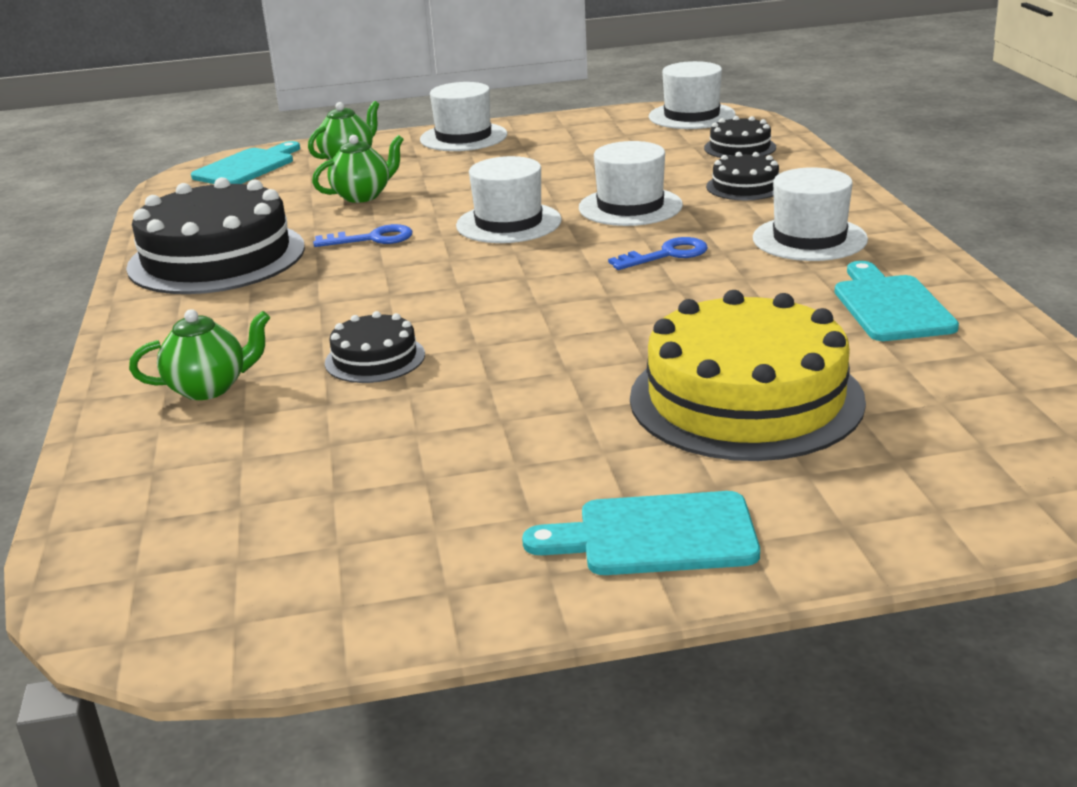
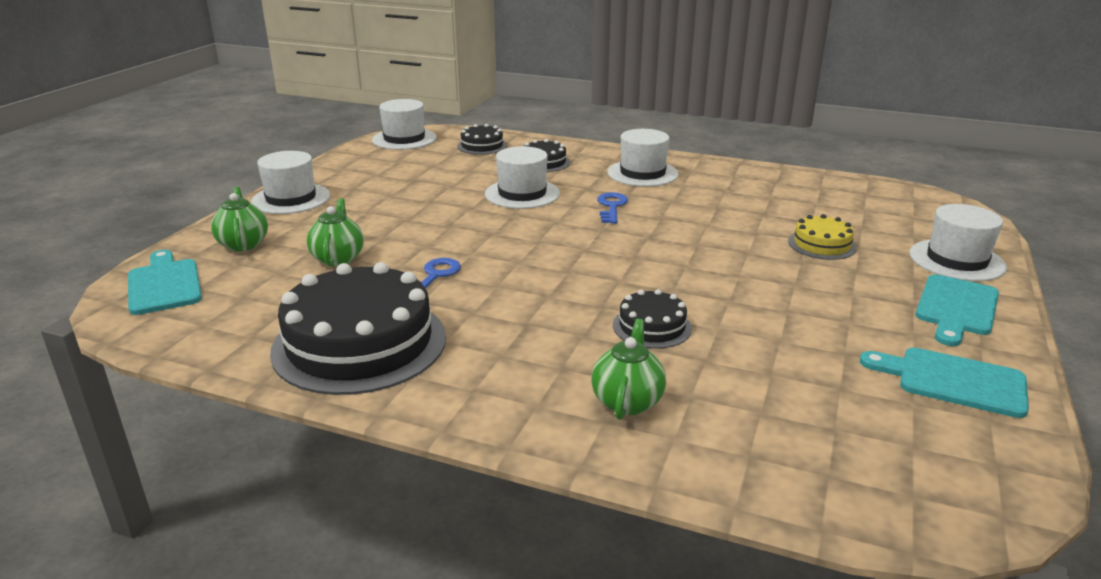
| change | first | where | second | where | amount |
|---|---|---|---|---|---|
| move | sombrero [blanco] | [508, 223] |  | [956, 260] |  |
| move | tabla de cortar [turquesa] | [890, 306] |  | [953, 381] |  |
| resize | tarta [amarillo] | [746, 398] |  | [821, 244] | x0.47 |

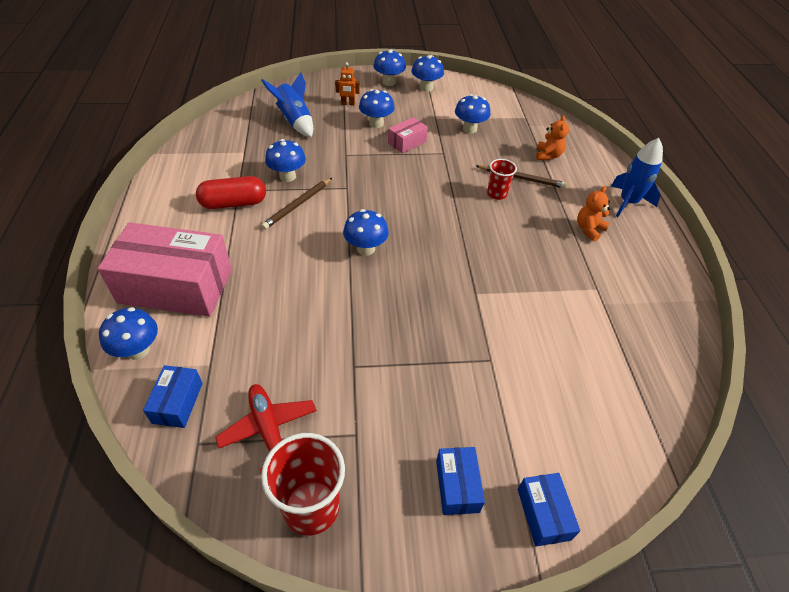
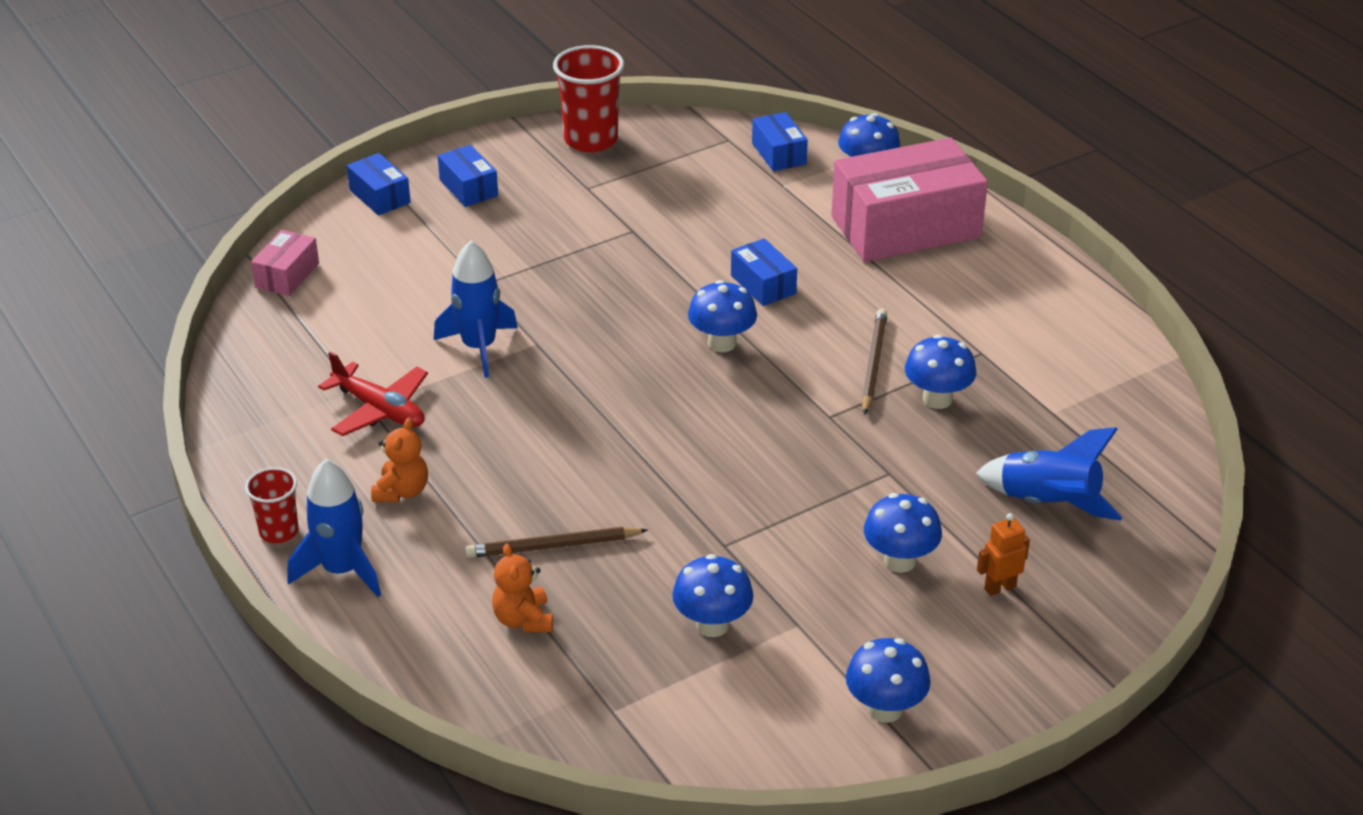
| change | first | where | second | where | amount |
|---|---|---|---|---|---|
| delete | seta [azul] | [389, 82] |  |  |  |
| move | caja [rosa] | [407, 142] |  | [287, 275] |  |
| move | vaso [rojo] | [497, 194] |  | [279, 531] |  |
| delete | cápsula [rojo] | [233, 203] |  |  |  |
| move | avión [rojo] | [269, 430] |  | [380, 410] |  |
| insert |  |  | caja [azul] | [763, 284] |  |
| insert |  |  | cohete [azul] | [479, 347] |  |

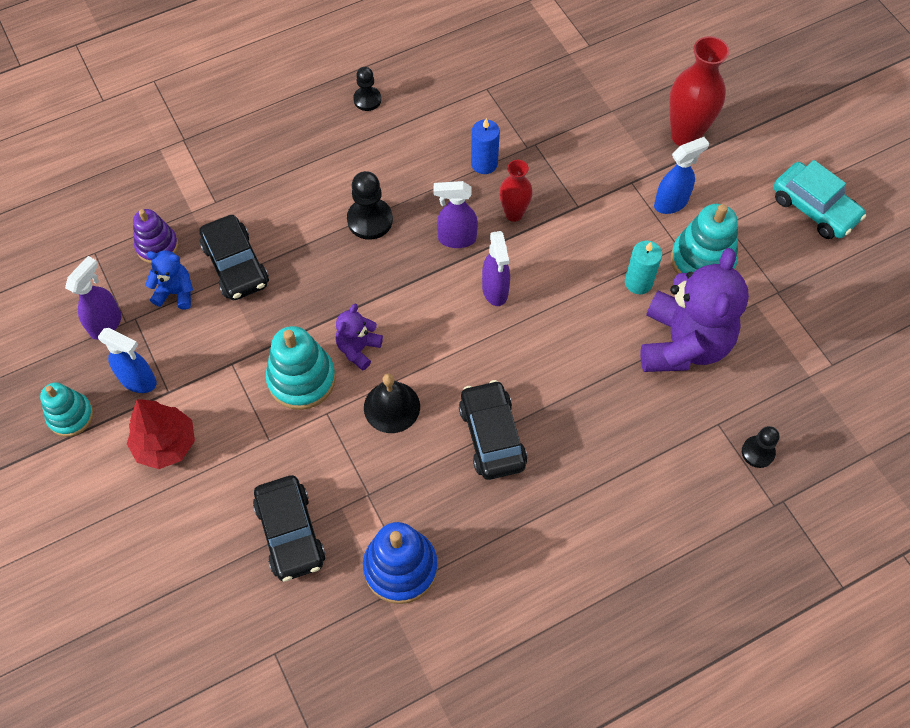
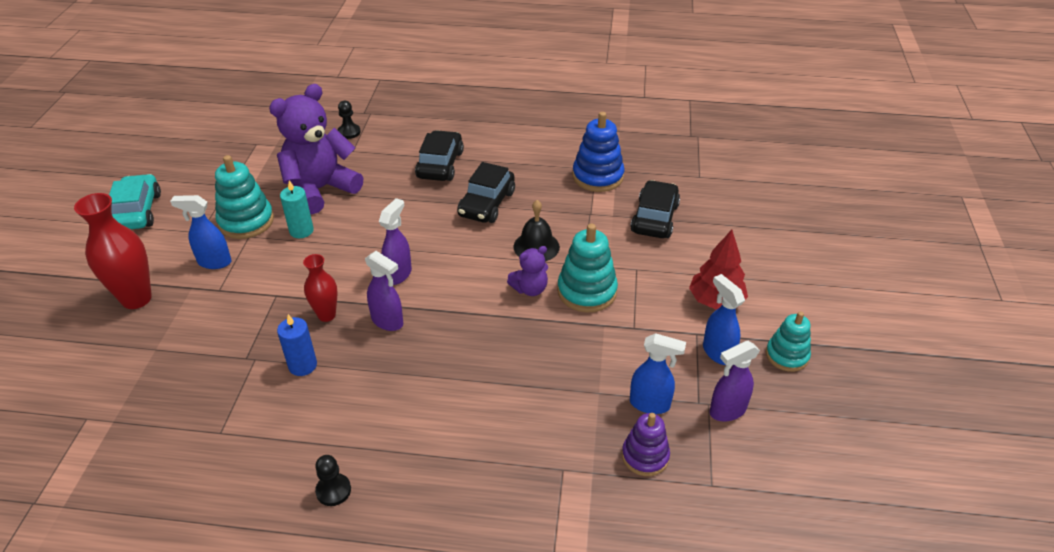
| change | first | where | second | where | amount |
|---|---|---|---|---|---|
| delete | peón [negro] | [370, 220] |  |  |  |
| move | coche [negro] | [236, 265] |  | [440, 164] |  |
| replace | osito [azul] | [175, 292] | pulverizador [azul] | [650, 404] |  |

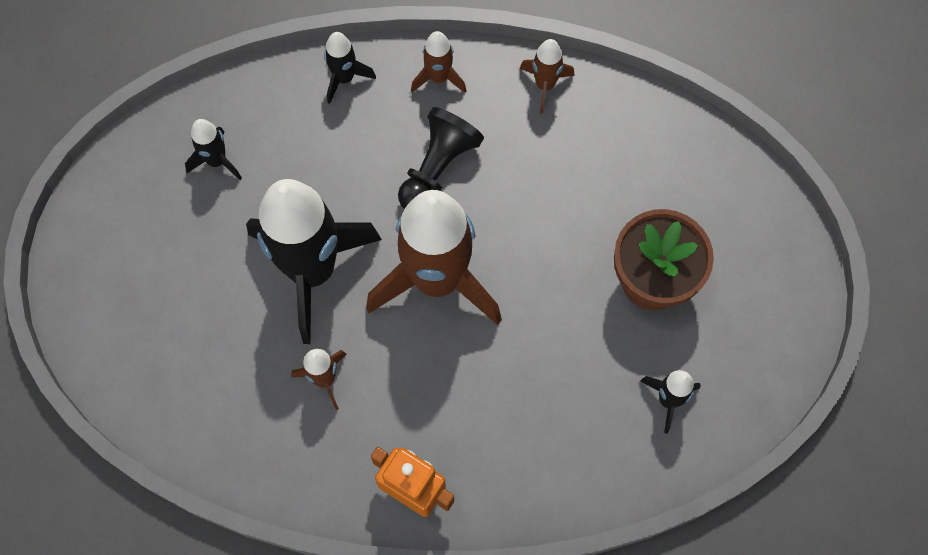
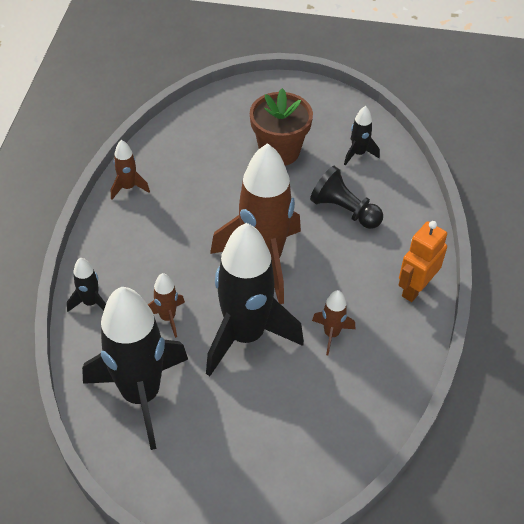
| change | first | where | second | where | amount |
|---|---|---|---|---|---|
| move | cohete [marrón] | [439, 77] |  | [167, 318] |  |
| move | peón [negro] | [437, 168] |  | [344, 210] |  |
| resize | cohete [negro] | [217, 161] |  | [141, 394] | x2.31 |

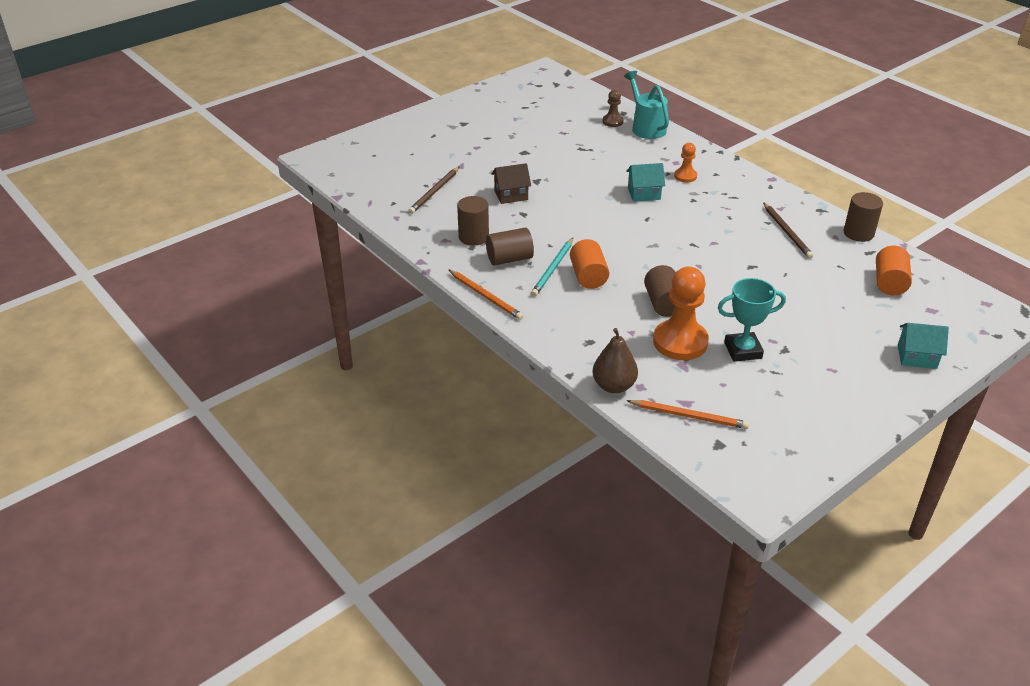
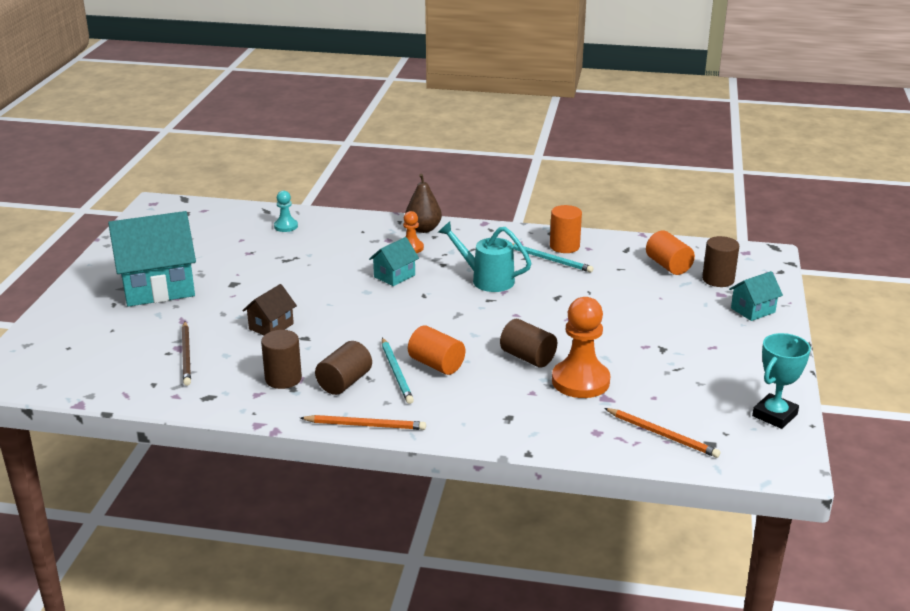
| change | first | where | second | where | amount |
|---|---|---|---|---|---|
| move | regadera [turquesa] | [646, 127] |  | [487, 280] |  |
| recolor | peón [marrón] | [612, 121] | peón [turquesa] | [286, 226] |  |
| move | cilindro [marrón] | [858, 233] |  | [718, 279] |  |
| recolor | lápiz [marrón] | [787, 232] | lápiz [turquesa] | [549, 259] |  |
| move | trofeo [turquesa] | [743, 350] |  | [774, 415] |  |
| move | pera [marrón] | [614, 386] |  | [423, 229] |  |
| rotate | lápiz [naranja] | [689, 416] |  | [662, 435] | 60 degrees clockwise |
| insert |  |  | cilindro [naranja] | [564, 246] |  |
| insert |  |  | casa [turquesa] | [158, 287] |  |

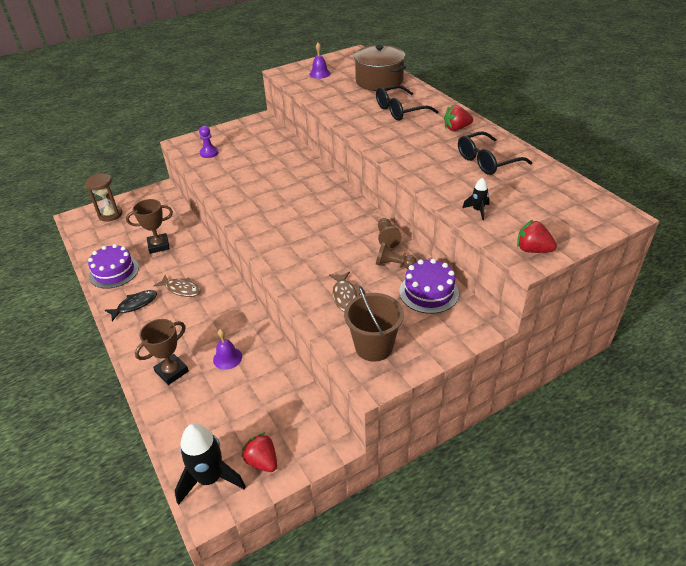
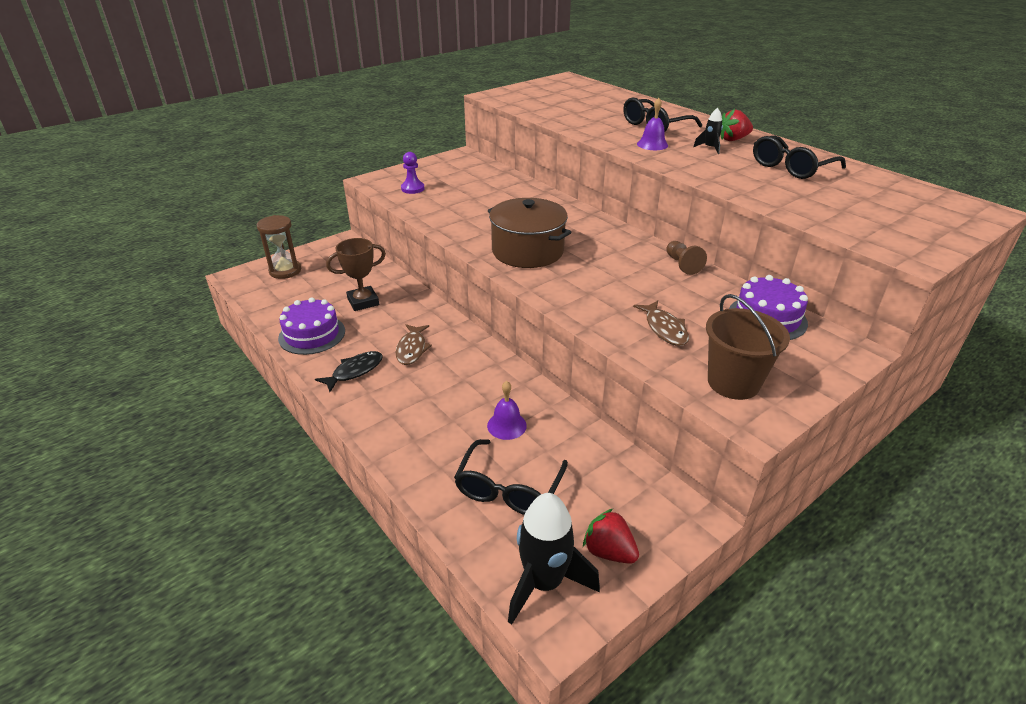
| change | first | where | second | where | amount |
|---|---|---|---|---|---|
| move | campana [morado] | [320, 74] |  | [652, 144] |  |
| move | olla [marrón] | [379, 81] |  | [527, 251] |  |
| move | cohete [negro] | [478, 210] |  | [709, 148] |  |
| delete | fresa [rojo] | [532, 250] |  |  |  |
| delete | peón [marrón] | [394, 264] |  |  |  |
| rotate | pez [marrón] | [181, 289] |  | [412, 349] | 75 degrees clockwise |
| delete | trofeo [marrón] | [172, 371] |  |  |  |
| insert |  |  | gafas [negro] | [509, 488] |  |

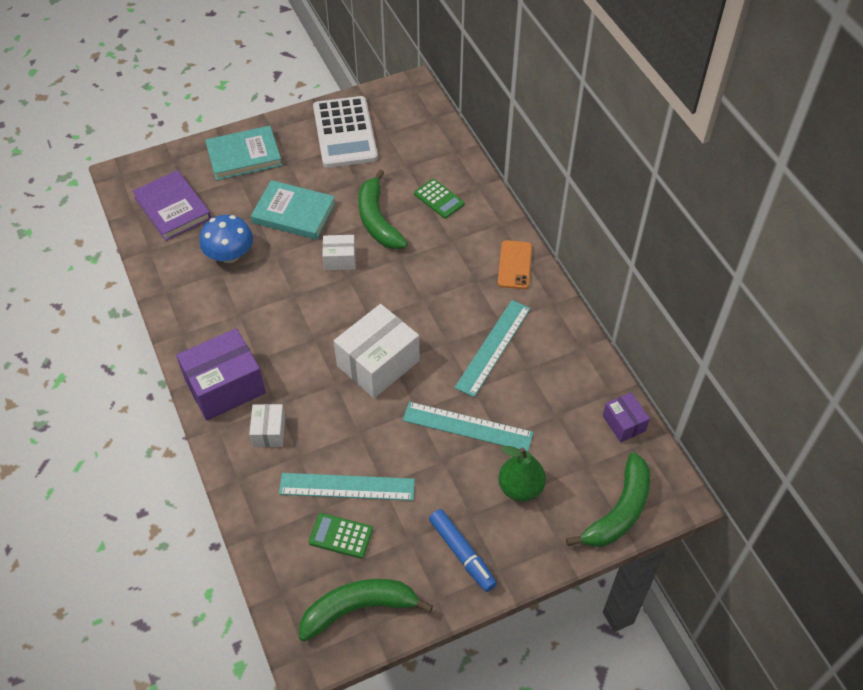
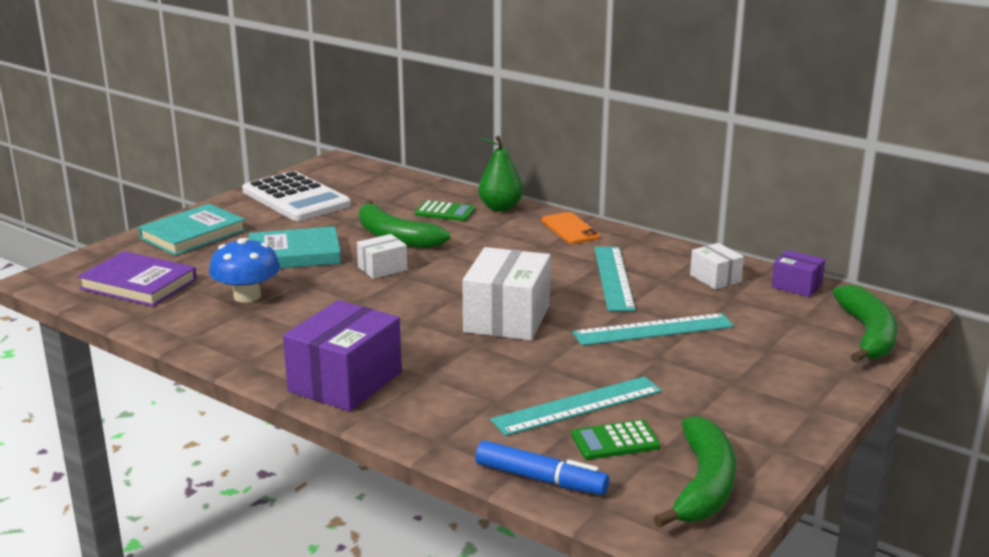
| change | first | where | second | where | amount |
|---|---|---|---|---|---|
| move | caja [blanco] | [269, 432] |  | [715, 278] |  |
| move | pera [verde] | [520, 487] |  | [500, 208] |  |
| move | rotulador [azul] | [462, 553] |  | [540, 479] |  |
| rotate | plátano [verde] | [358, 608] |  | [703, 485] | 150 degrees clockwise |

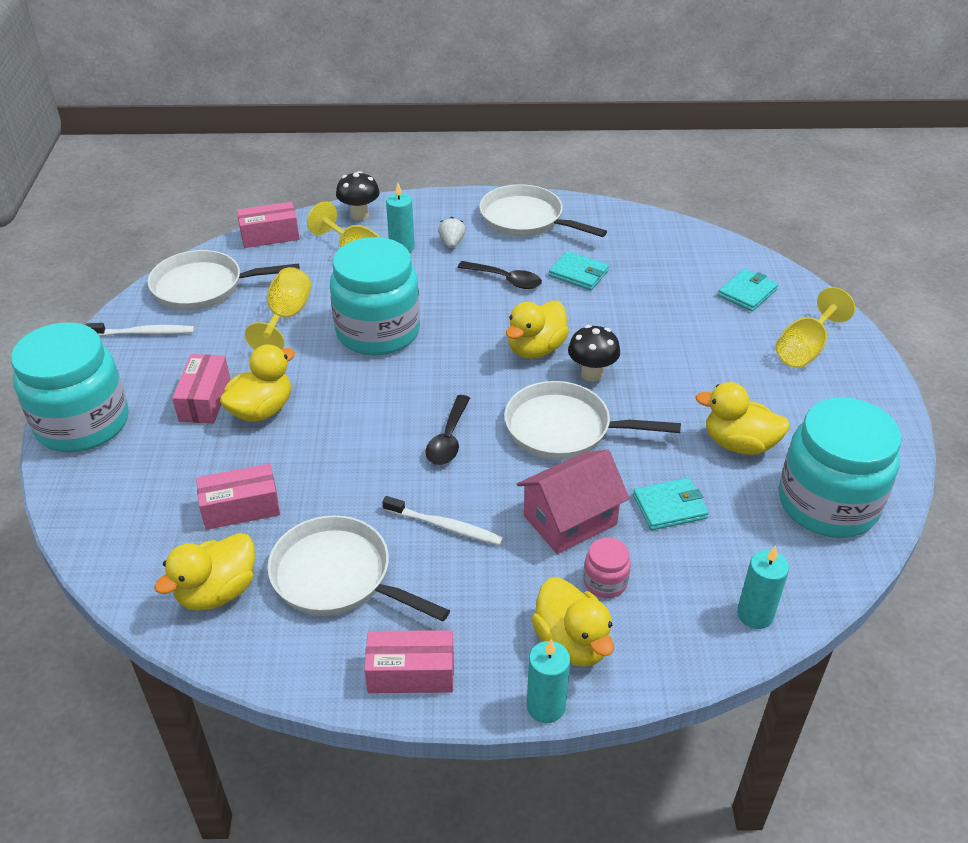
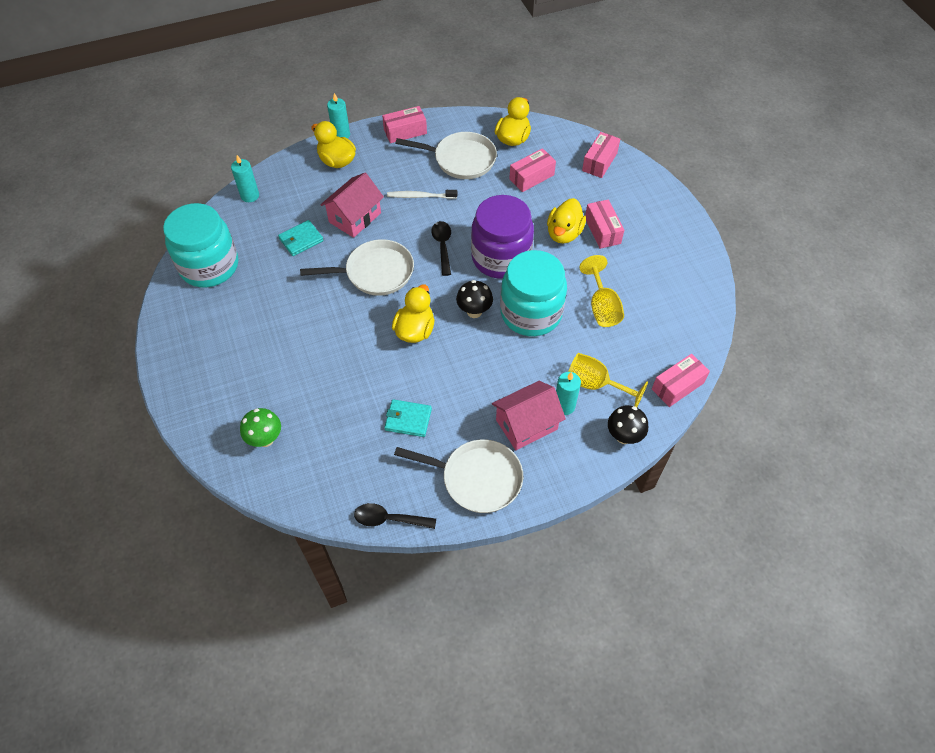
| change | first | where | second | where | amount |
|---|---|---|---|---|---|
| replace | fresa [blanco] | [452, 243] | casa [rosa] | [526, 425] |  |
| delete | sartén [blanco] | [203, 287] |  |  |  |
| move | cuchara [negro] | [505, 280] |  | [389, 519] |  |
| replace | cartera [turquesa] | [747, 292] | seta [verde] | [265, 439] |  |
| delete | copa [amarillo] | [805, 349] |  |  |  |
| delete | tarro [turquesa] | [83, 423] |  |  |  |
| delete | cepillo de dientes [blanco] | [144, 333] |  |  |  |
| move | seta [negro] | [591, 374] |  | [474, 311] |  |
| delete | pato [amarillo] | [739, 444] |  |  |  |
| delete | tarro [rosa] | [605, 582] |  |  |  |
| insert |  |  | caja [rosa] | [599, 162] |  |
| insert |  |  | tarro [morado] | [501, 257] |  |

